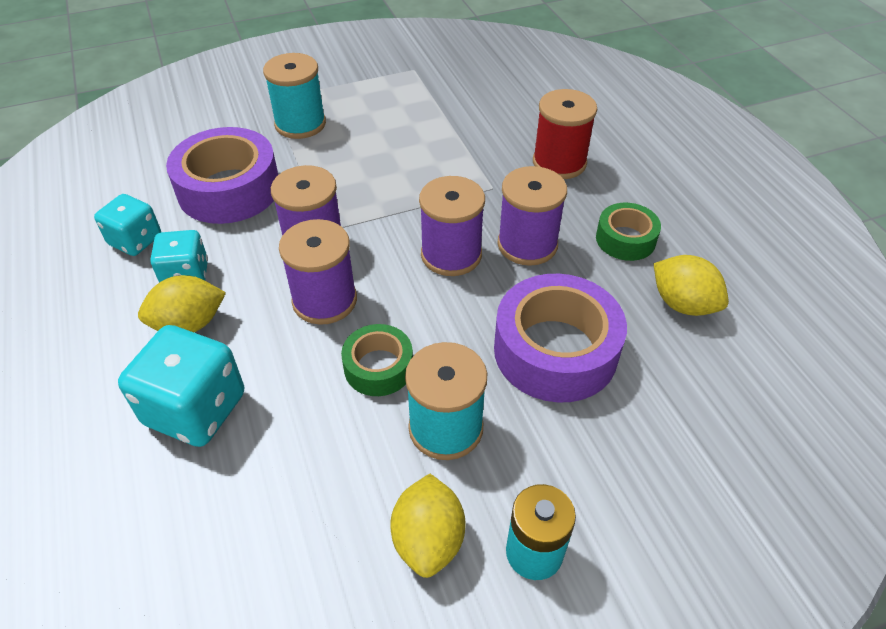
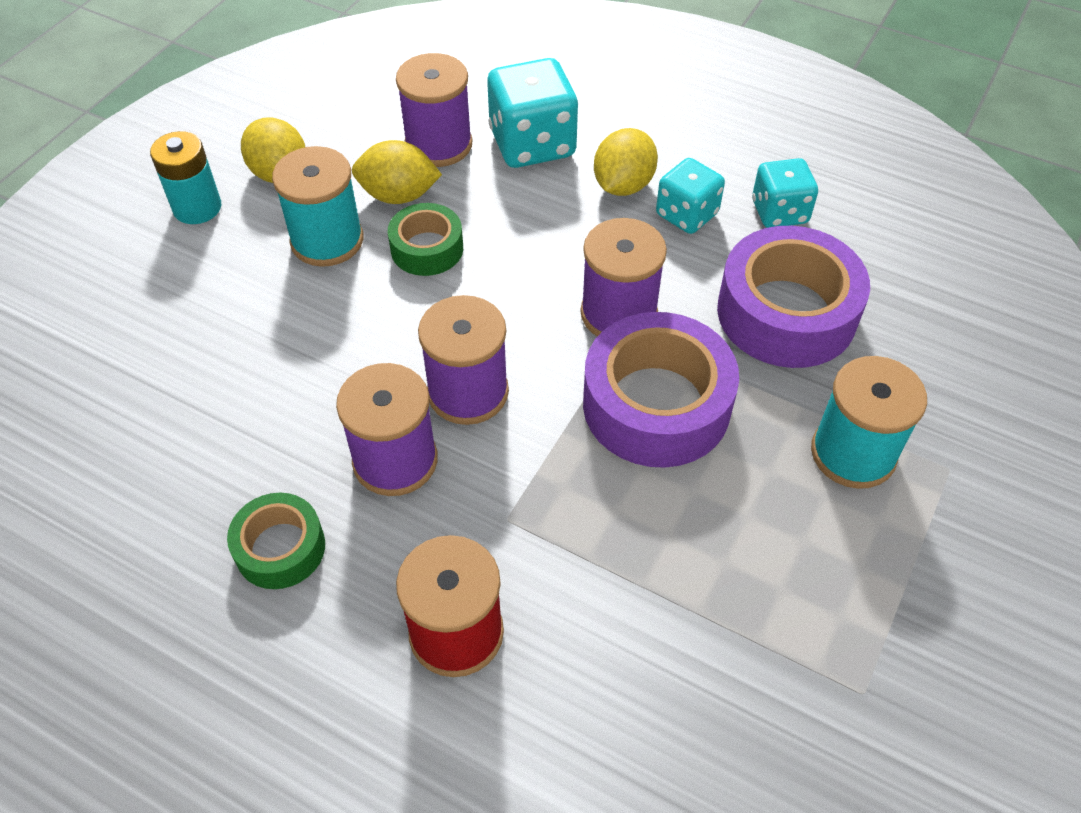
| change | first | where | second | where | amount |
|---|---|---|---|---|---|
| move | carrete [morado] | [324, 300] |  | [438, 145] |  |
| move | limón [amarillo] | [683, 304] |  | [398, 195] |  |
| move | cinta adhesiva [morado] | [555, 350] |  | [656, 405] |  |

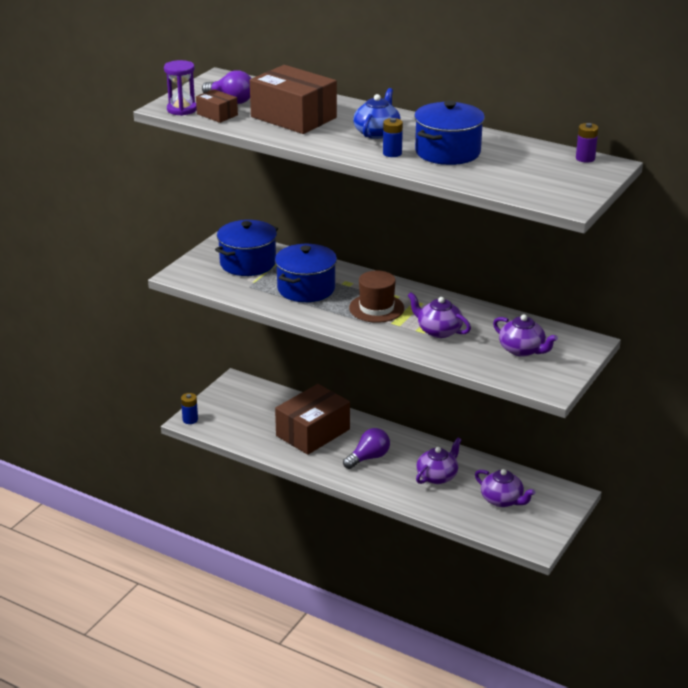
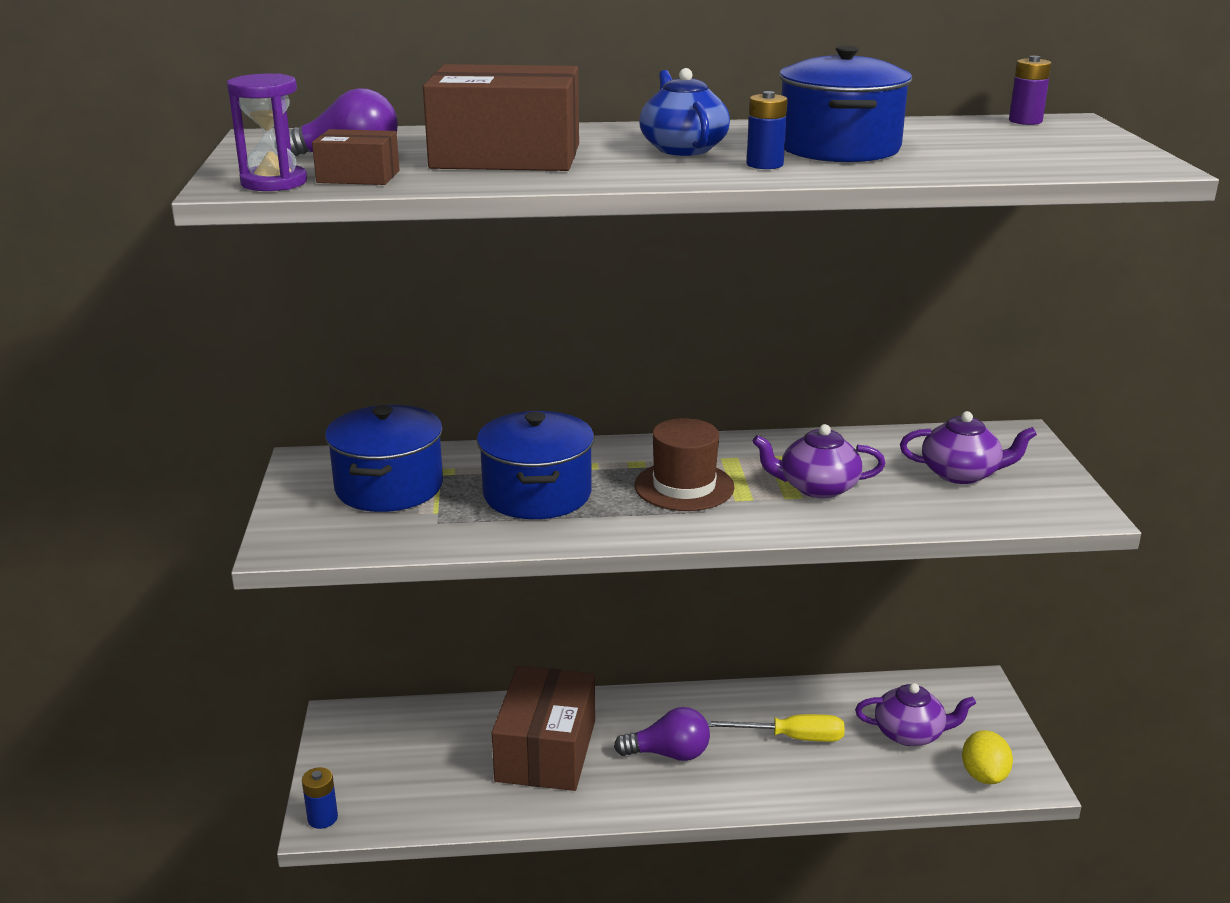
| change | first | where | second | where | amount |
|---|---|---|---|---|---|
| rotate | bombilla [morado] | [368, 458] |  | [669, 754] | 75 degrees clockwise |
| replace | tetera [morado] | [437, 476] | destornillador [amarillo] | [791, 738] |  |
| insert |  |  | limón [amarillo] | [984, 775] |  |

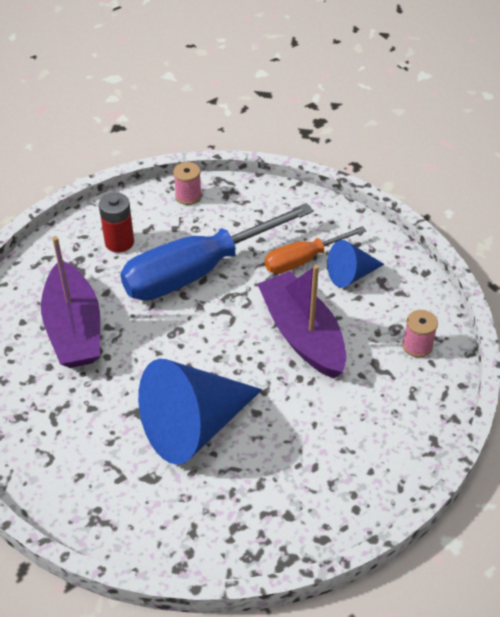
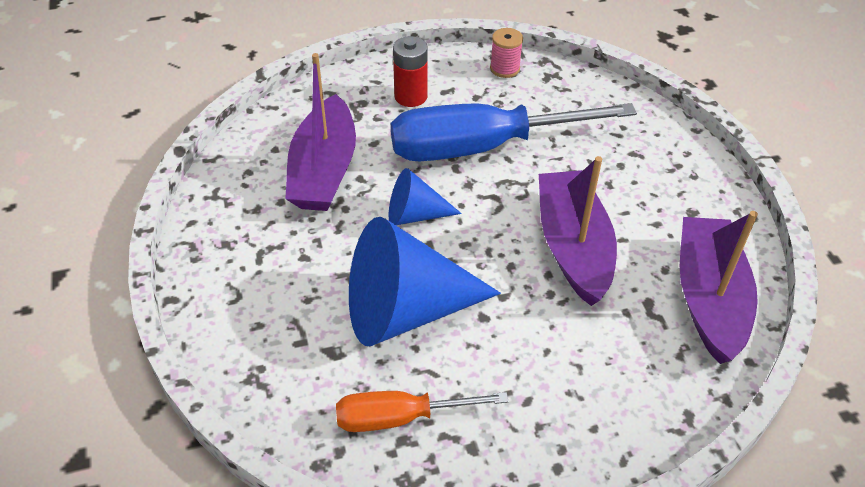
| change | first | where | second | where | amount |
|---|---|---|---|---|---|
| move | destornillador [naranja] | [302, 260] |  | [399, 418] |  |
| move | cono [azul] | [351, 275] |  | [415, 215] |  |
| replace | carrete [rosa] | [417, 346] | barco [morado] | [709, 298] |  |

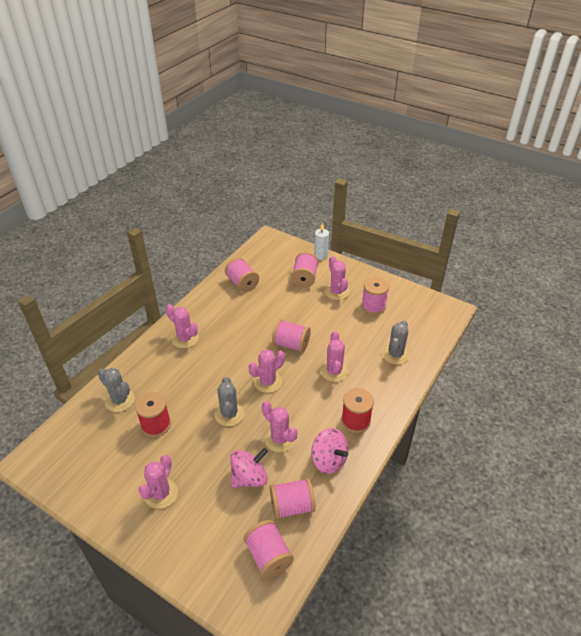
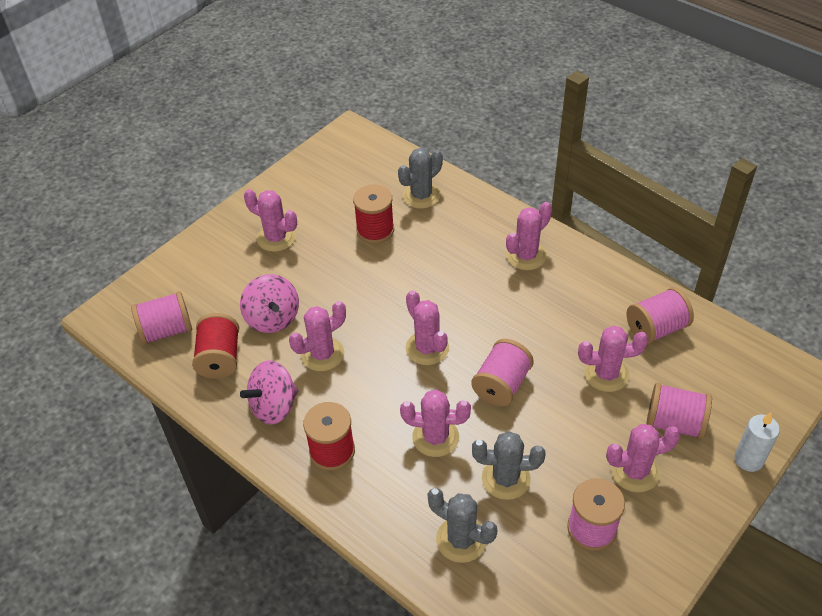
| change | first | where | second | where | amount |
|---|---|---|---|---|---|
| move | cactus [gris] | [229, 414] |  | [506, 478] |  |
| recolor | carrete [rosa] | [292, 506] | carrete [rojo] | [220, 358] |  |
| insert |  |  | cactus [rosa] | [606, 374] |  |

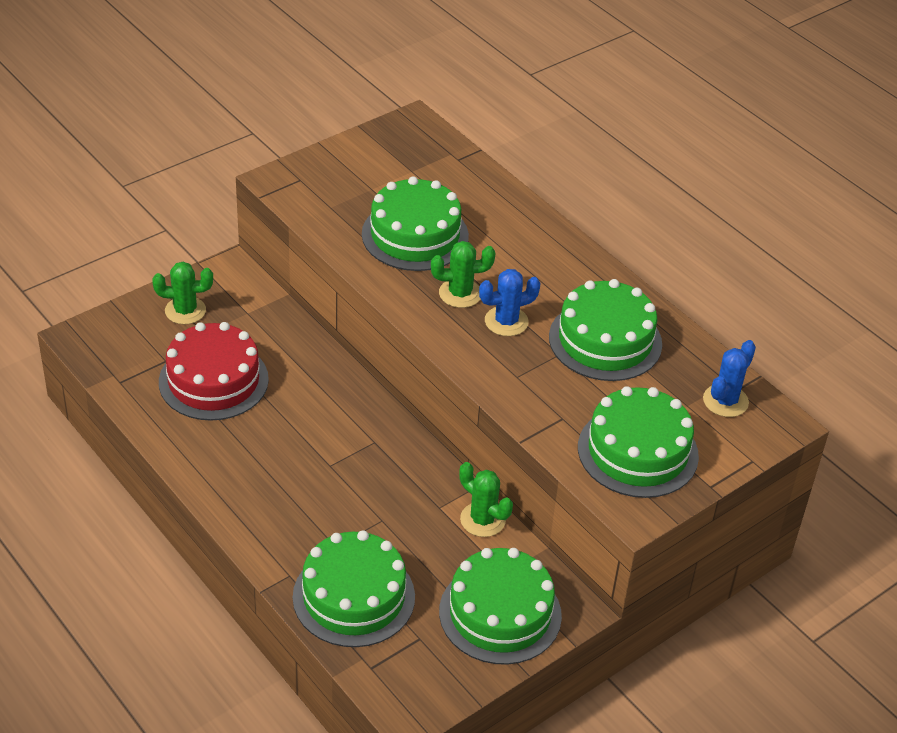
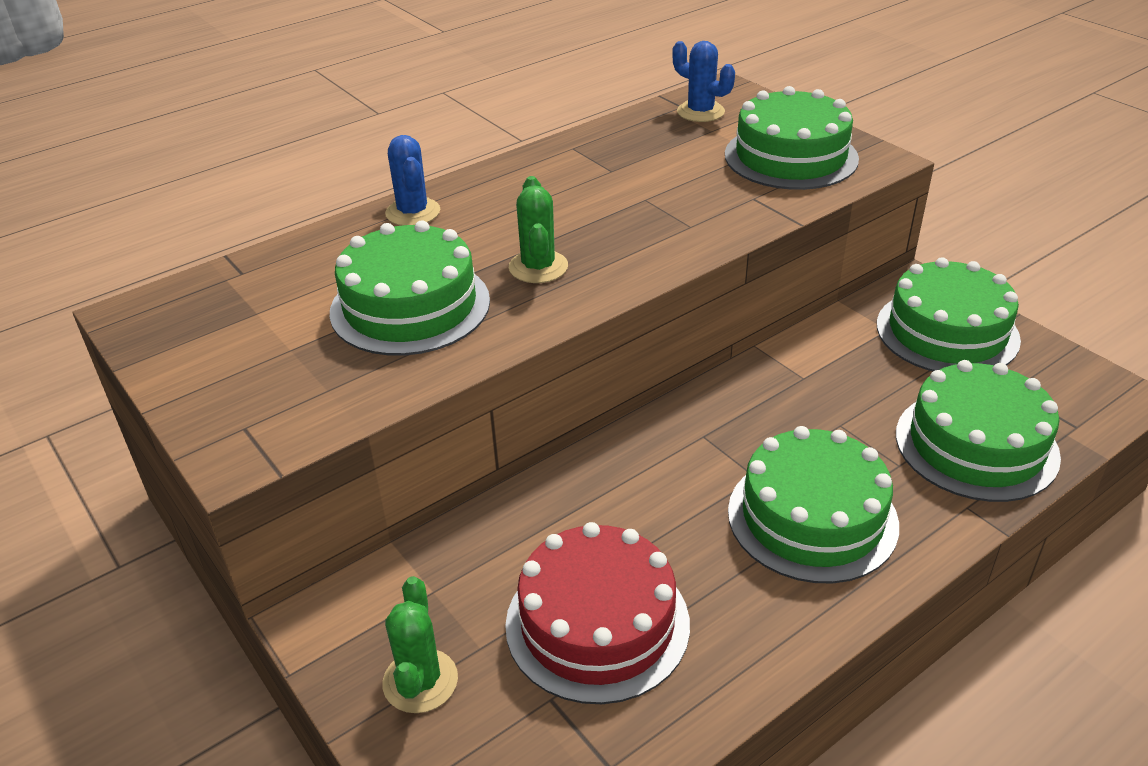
| change | first | where | second | where | amount |
|---|---|---|---|---|---|
| move | cactus [azul] | [506, 321] |  | [413, 212] |  |
| move | tarta [verde] | [605, 340] |  | [812, 517] |  |
| delete | cactus [verde] | [482, 520] |  |  |  |

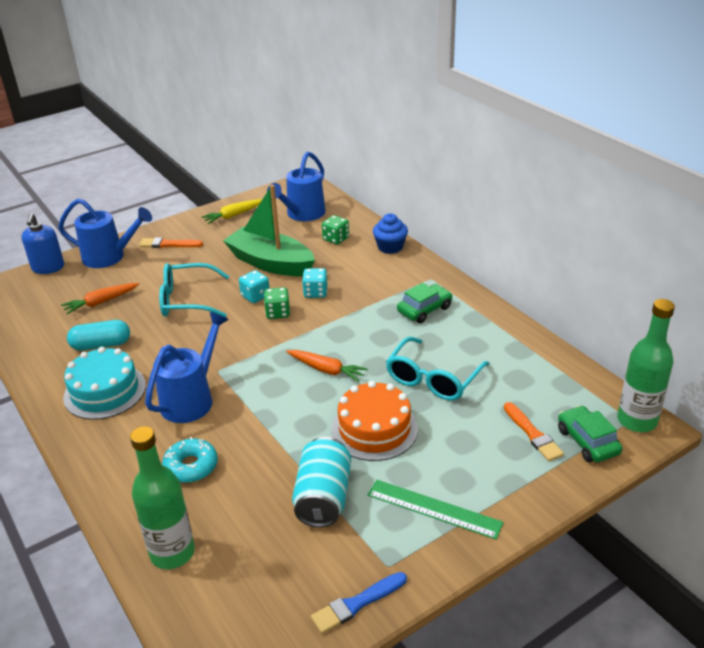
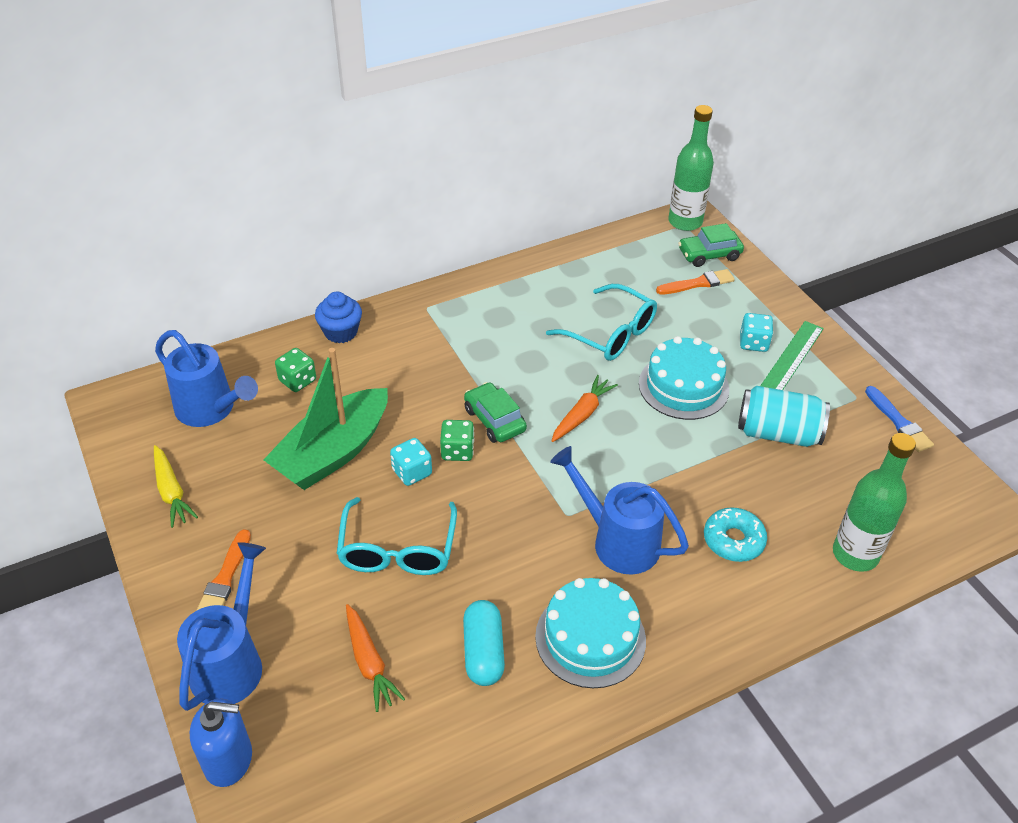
| change | first | where | second | where | amount |
|---|---|---|---|---|---|
| move | dado [turquesa] | [315, 293] |  | [753, 343] |  |
| move | coche [verde] | [424, 310] |  | [494, 420] |  |
| recolor | tarta [naranja] | [374, 429] | tarta [turquesa] | [683, 386] |  |

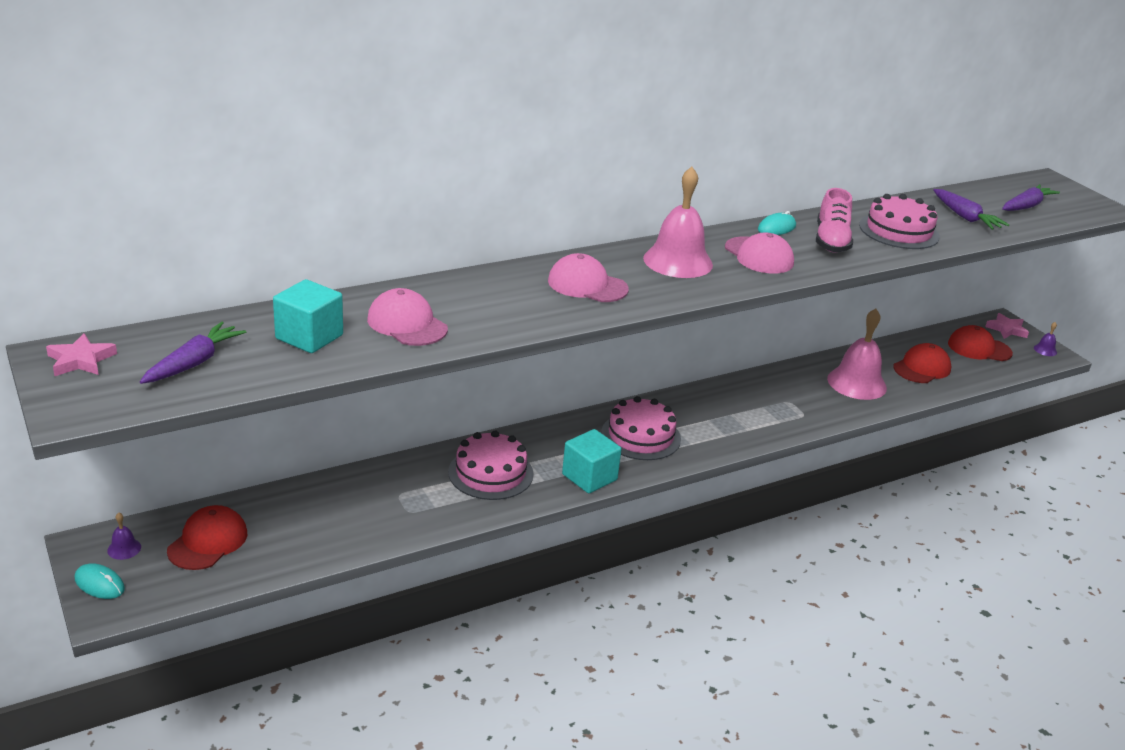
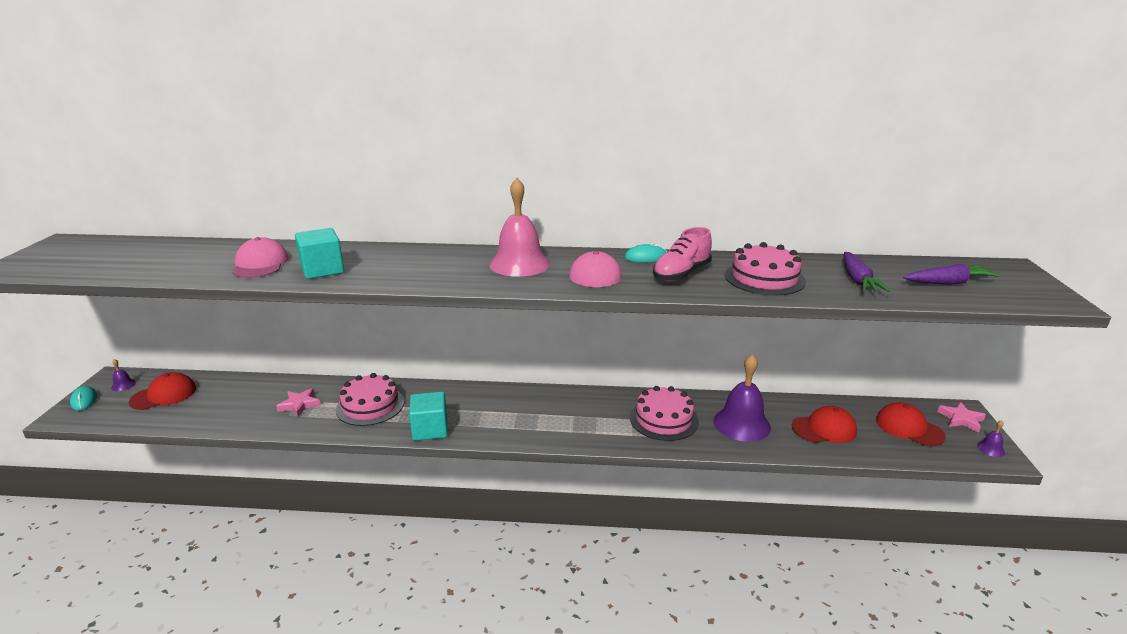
| change | first | where | second | where | amount |
|---|---|---|---|---|---|
| delete | gorra [rosa] | [587, 285] |  |  |  |
| move | cubo [turquesa] | [309, 337] |  | [322, 270] |  |
| recolor | campana [rosa] | [857, 383] | campana [morado] | [741, 424] |  |
| delete | zanahoria [morado] | [193, 363] |  |  |  |
| move | estrella [rosa] | [81, 360] |  | [300, 404] |  |
| move | tarta [rosa] | [641, 436] |  | [664, 419] |  |

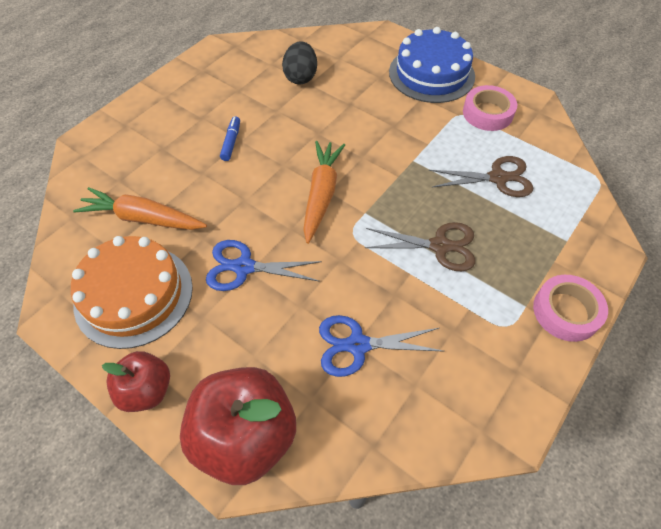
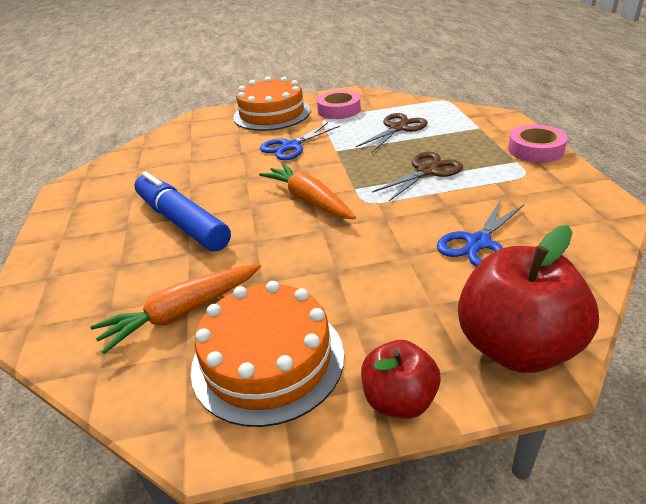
| change | first | where | second | where | amount |
|---|---|---|---|---|---|
| recolor | tarta [azul] | [431, 74] | tarta [naranja] | [272, 114] |  |
| delete | huevo [negro] | [300, 77] |  |  |  |
| resize | rotulador [azul] | [231, 142] |  | [182, 222] | x2.39 |
| move | tijeras [azul] | [244, 267] |  | [291, 146] |  |

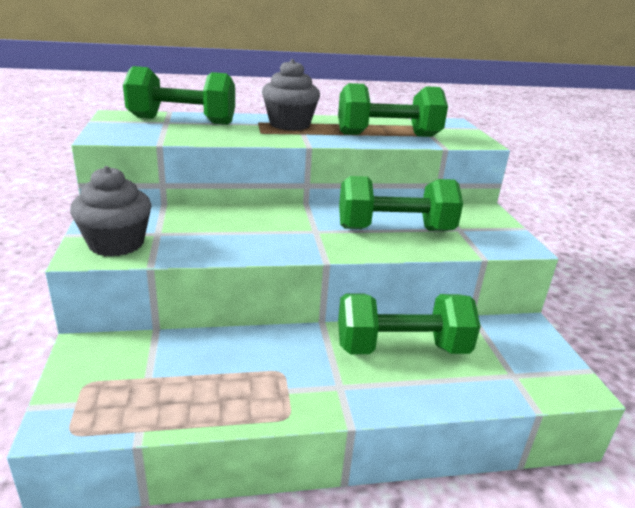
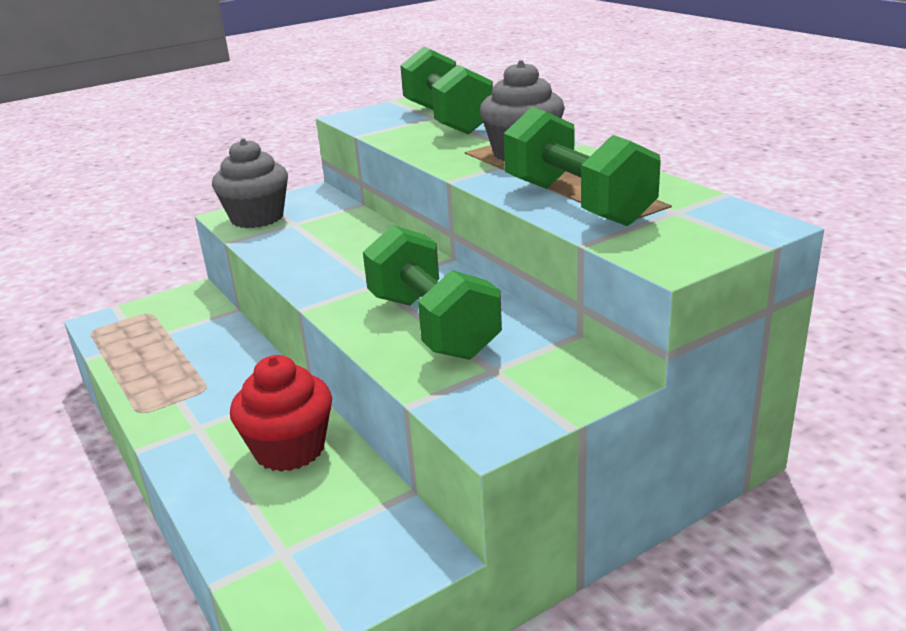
| change | first | where | second | where | amount |
|---|---|---|---|---|---|
| replace | mancuerna [verde] | [401, 348] | magdalena [rojo] | [289, 449] |  |

